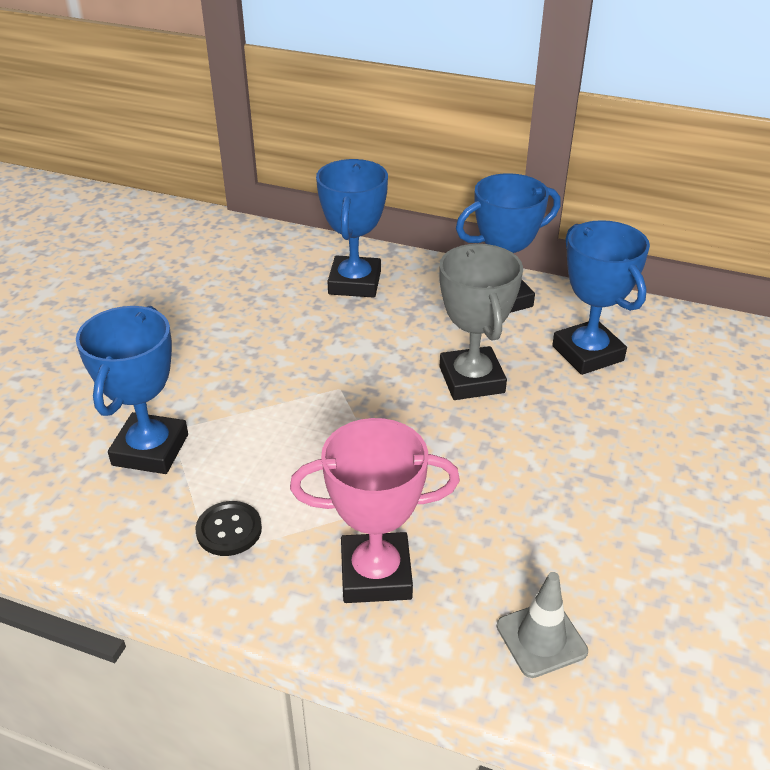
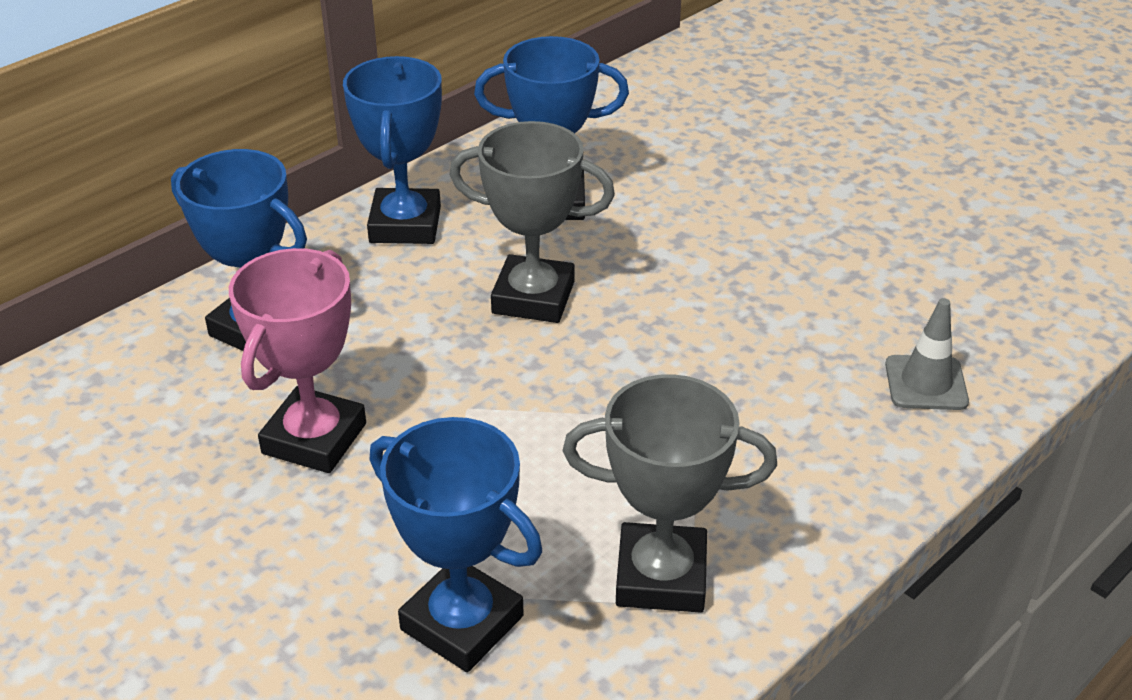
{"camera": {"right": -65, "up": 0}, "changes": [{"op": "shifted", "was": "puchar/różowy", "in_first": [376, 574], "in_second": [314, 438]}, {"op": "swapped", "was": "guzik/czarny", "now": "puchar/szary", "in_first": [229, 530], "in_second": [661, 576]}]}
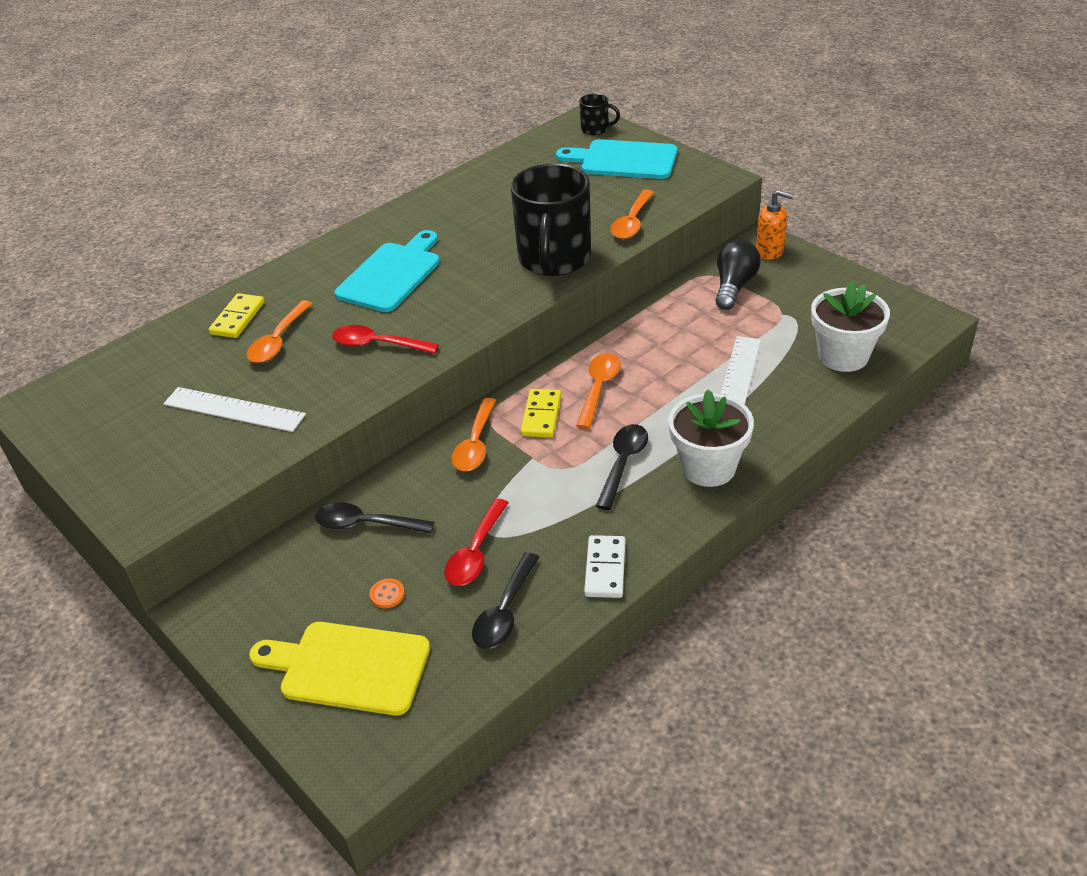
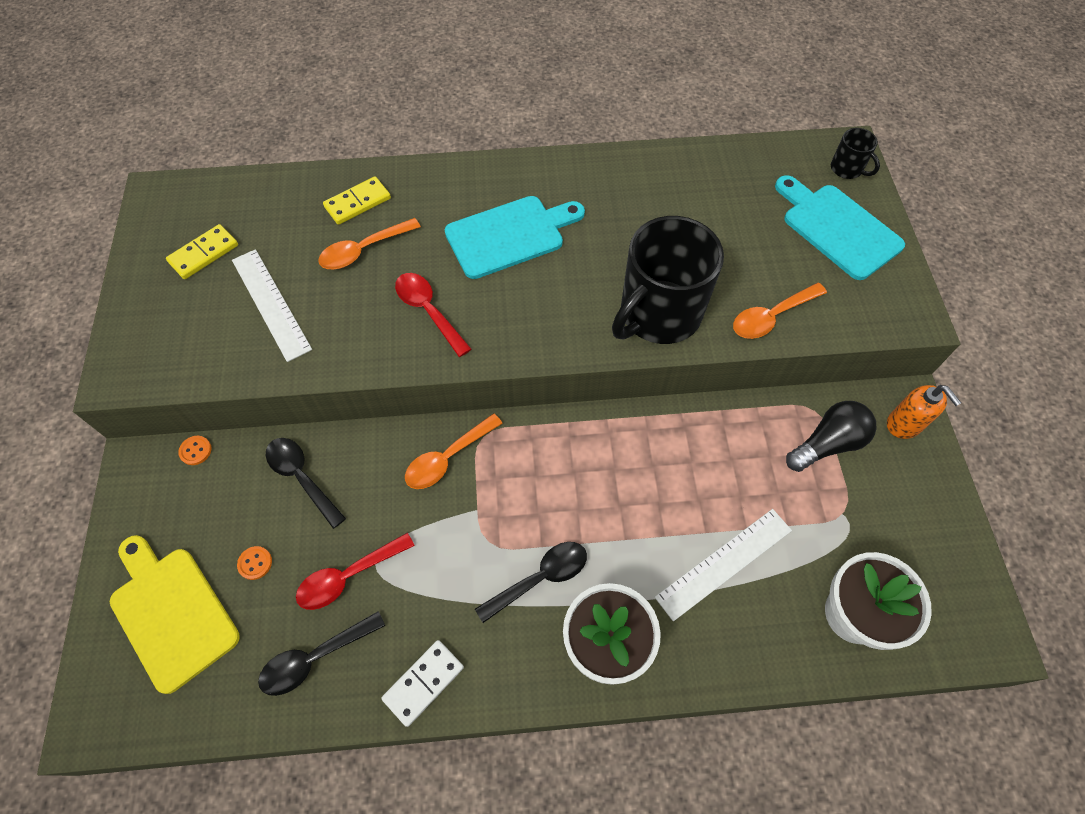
{"camera": {"right": 35, "up": 20}, "changes": [{"op": "gone", "was": "łyżka/pomarańczowy", "in_first": [599, 388]}, {"op": "new", "now": "guzik/pomarańczowy", "in_second": [195, 451]}, {"op": "shifted", "was": "kostka domina/żółty", "in_first": [541, 415], "in_second": [204, 254]}]}
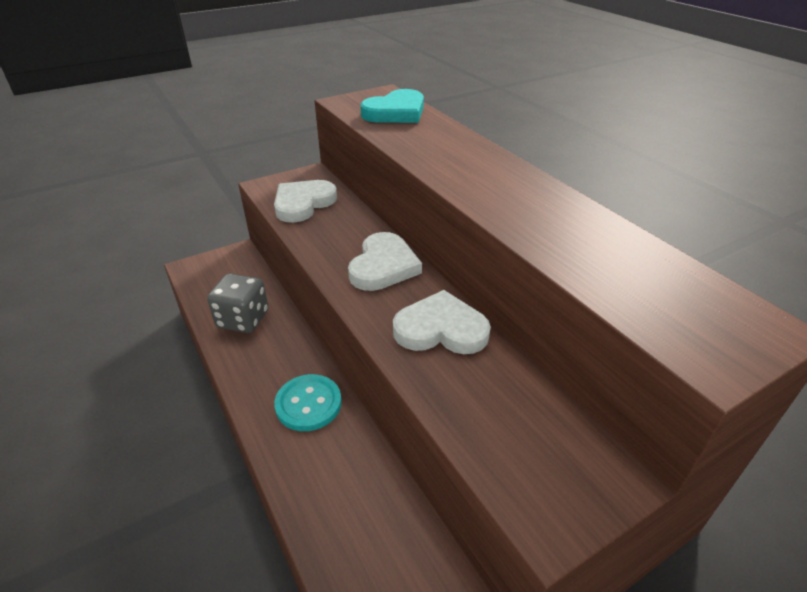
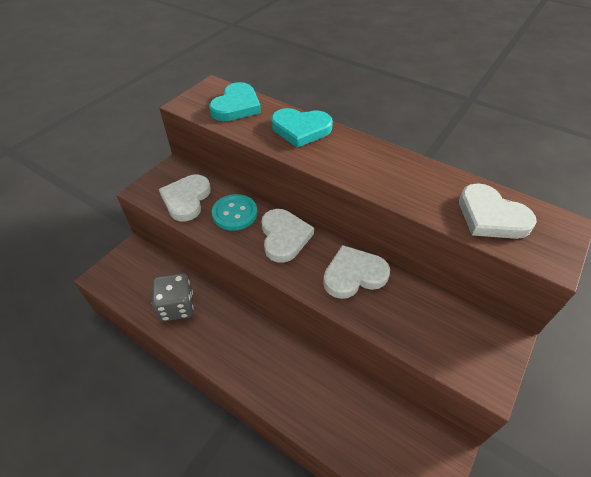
{"camera": {"right": -25, "up": 10}, "changes": [{"op": "new", "now": "serce/turkusowy", "in_second": [301, 129]}, {"op": "new", "now": "serce/biały", "in_second": [491, 216]}, {"op": "shifted", "was": "guzik/turkusowy", "in_first": [308, 404], "in_second": [234, 213]}]}
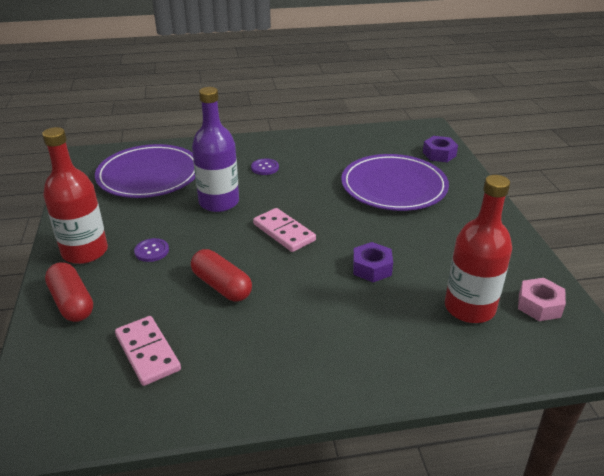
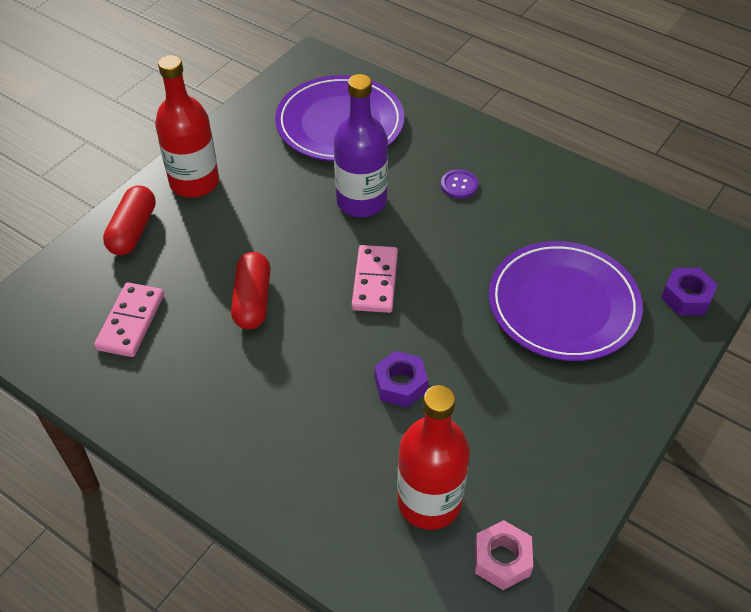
{"camera": {"right": 45, "up": 15}, "changes": [{"op": "gone", "was": "guzik/fioletowy", "in_first": [151, 251]}]}
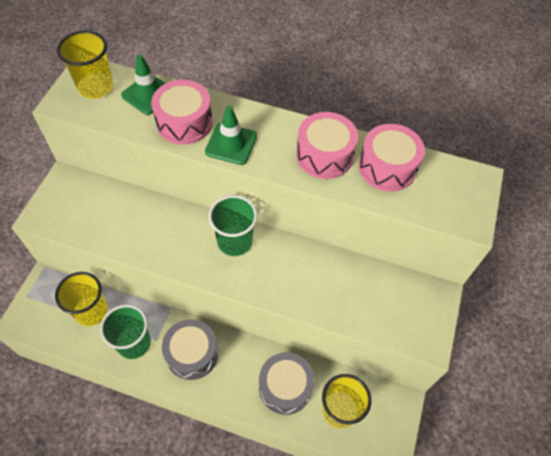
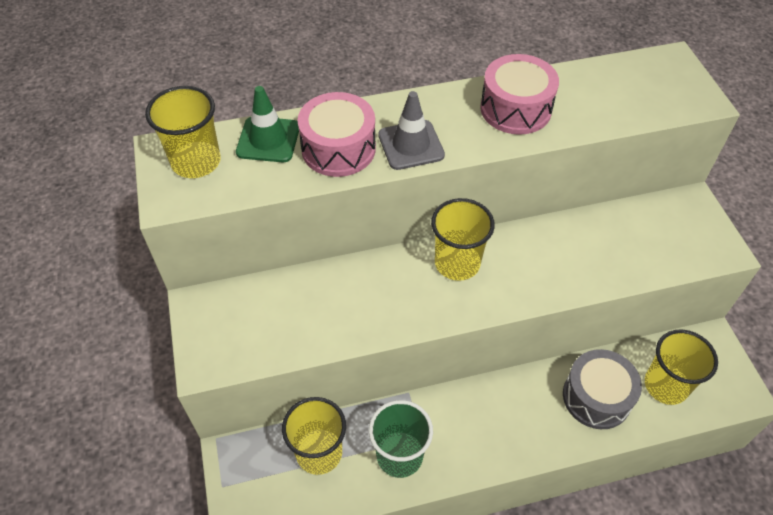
{"camera": {"right": -30, "up": -5}, "changes": [{"op": "gone", "was": "bęben/szary", "in_first": [192, 354]}, {"op": "gone", "was": "bęben/różowy", "in_first": [387, 167]}, {"op": "repainted", "was": "pachołek/zielony", "now": "pachołek/szary", "in_first": [231, 144], "in_second": [411, 145]}, {"op": "repainted", "was": "szklanka/zielony", "now": "szklanka/żółty", "in_first": [234, 241], "in_second": [457, 263]}]}
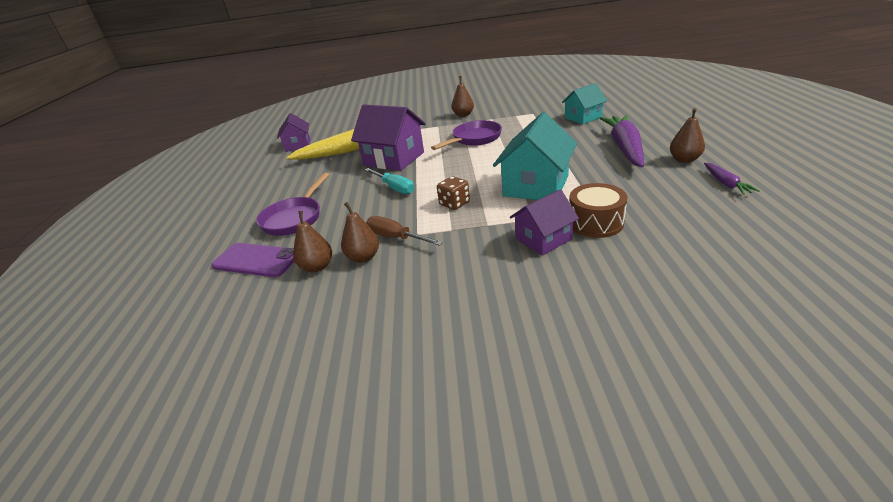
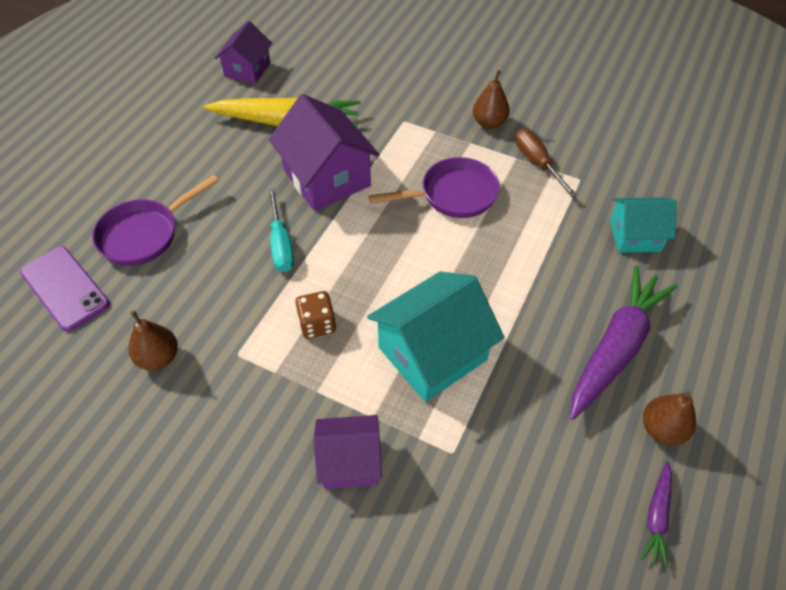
{"camera": {"right": 25, "up": 20}, "changes": [{"op": "gone", "was": "gruszka/brązowy", "in_first": [317, 267]}, {"op": "gone", "was": "bęben/brązowy", "in_first": [595, 223]}, {"op": "shifted", "was": "śrubokręt/brązowy", "in_first": [396, 238], "in_second": [537, 162]}]}
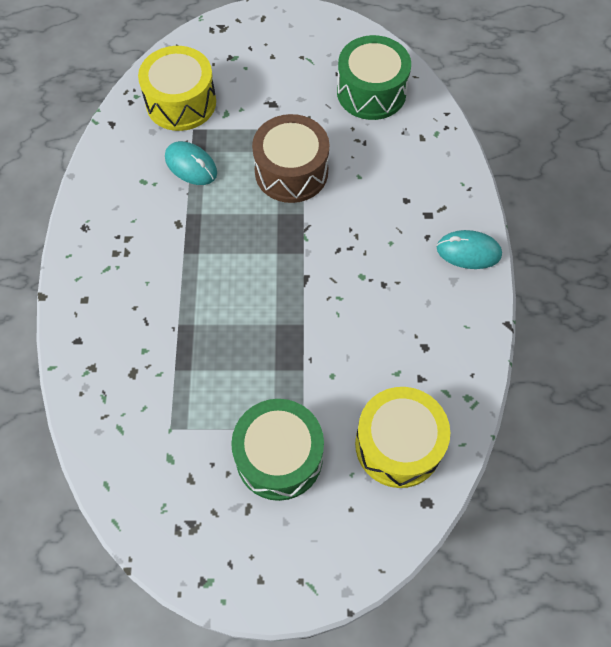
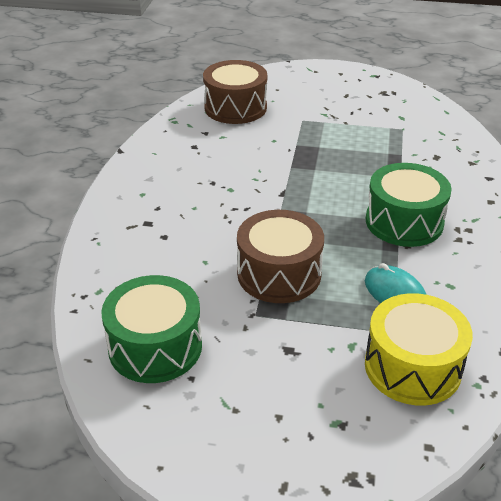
{"camera": {"right": -170, "up": -25}, "changes": [{"op": "gone", "was": "myszka/turkusowy", "in_first": [468, 251]}, {"op": "shifted", "was": "bęben/zielony", "in_first": [279, 456], "in_second": [404, 222]}, {"op": "repainted", "was": "bęben/żółty", "now": "bęben/brązowy", "in_first": [398, 445], "in_second": [235, 107]}]}
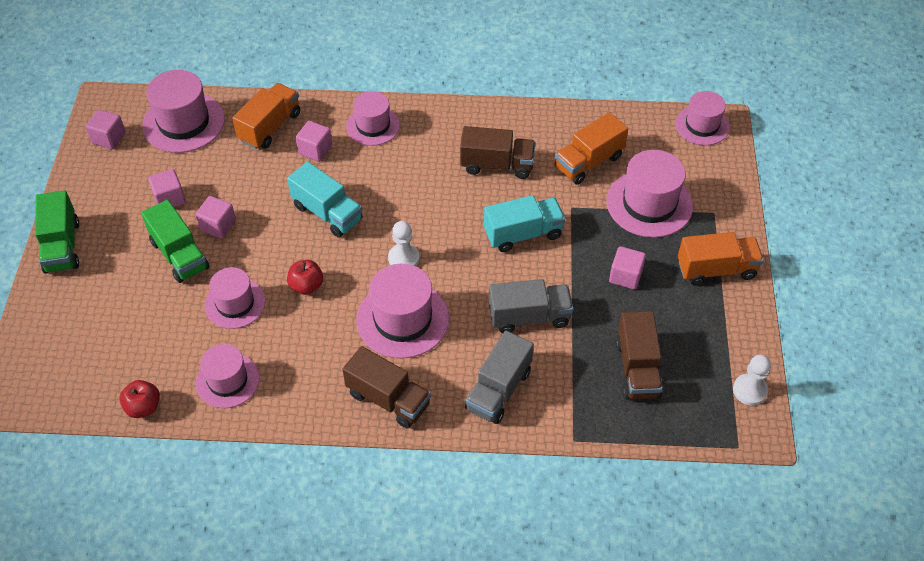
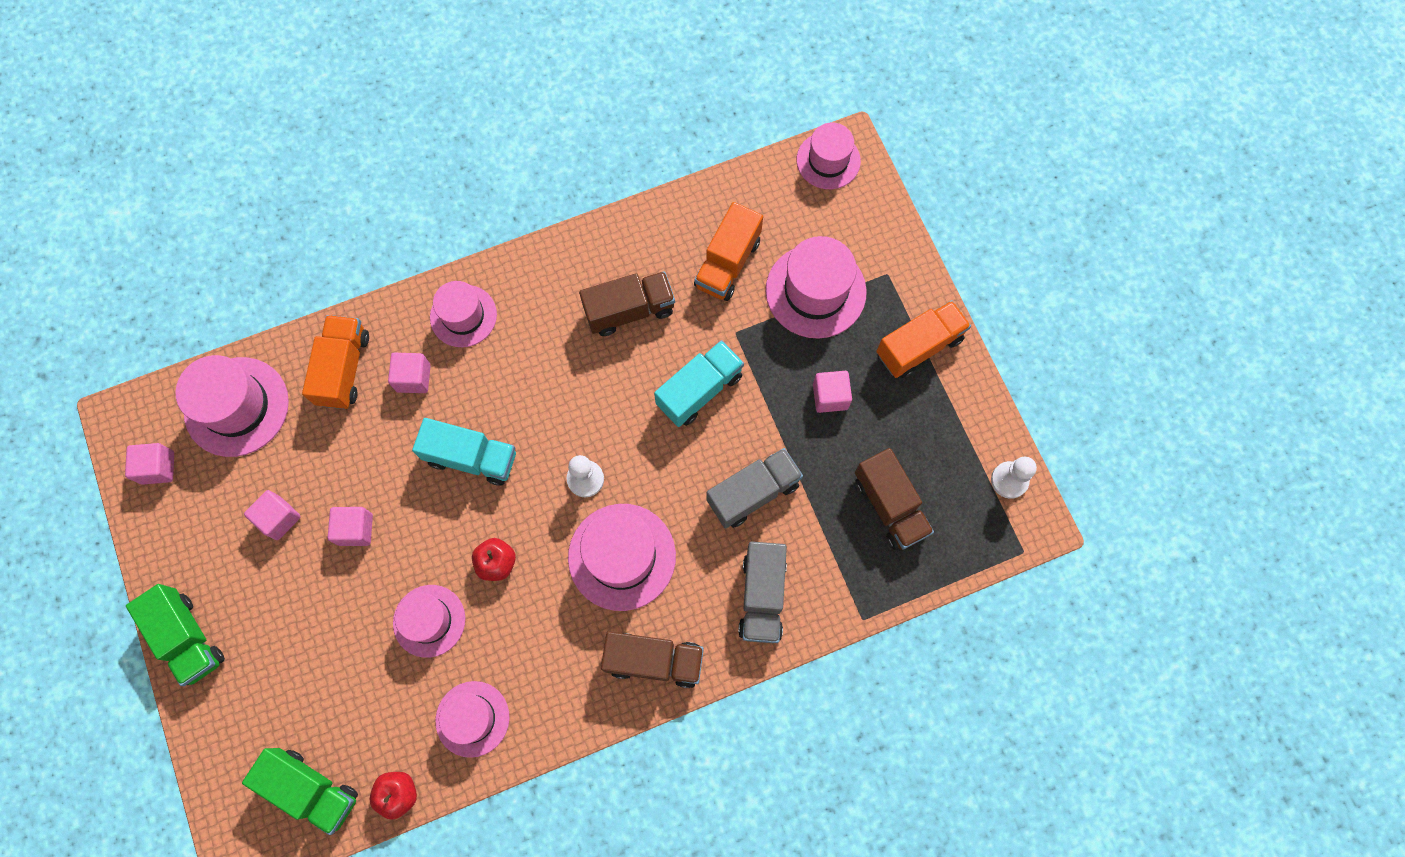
{"camera": {"right": -25, "up": 20}, "changes": [{"op": "shifted", "was": "ciężarówka/zielony", "in_first": [179, 255], "in_second": [312, 789]}]}
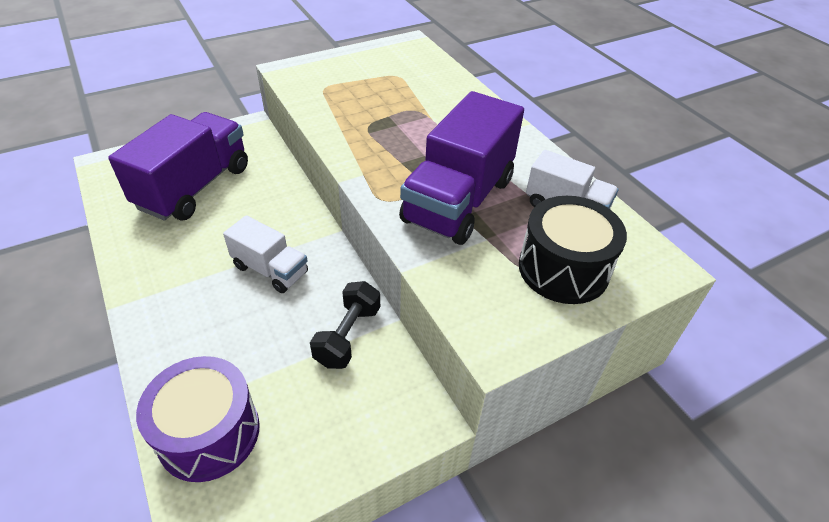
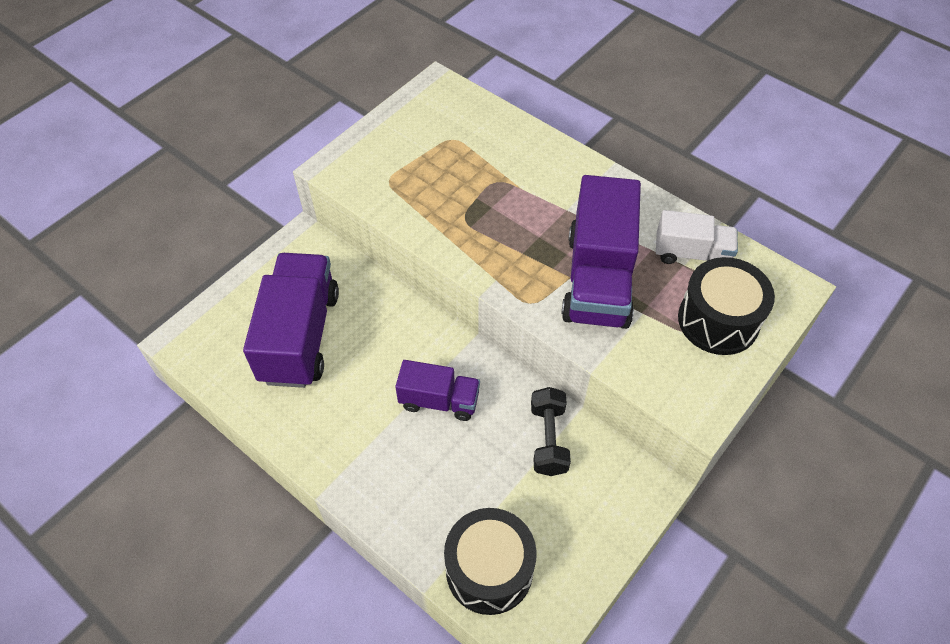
{"camera": {"right": -20, "up": 10}, "changes": [{"op": "repainted", "was": "bęben/fioletowy", "now": "bęben/czarny", "in_first": [209, 433], "in_second": [489, 570]}, {"op": "repainted", "was": "ciężarówka/biały", "now": "ciężarówka/fioletowy", "in_first": [271, 270], "in_second": [439, 400]}]}
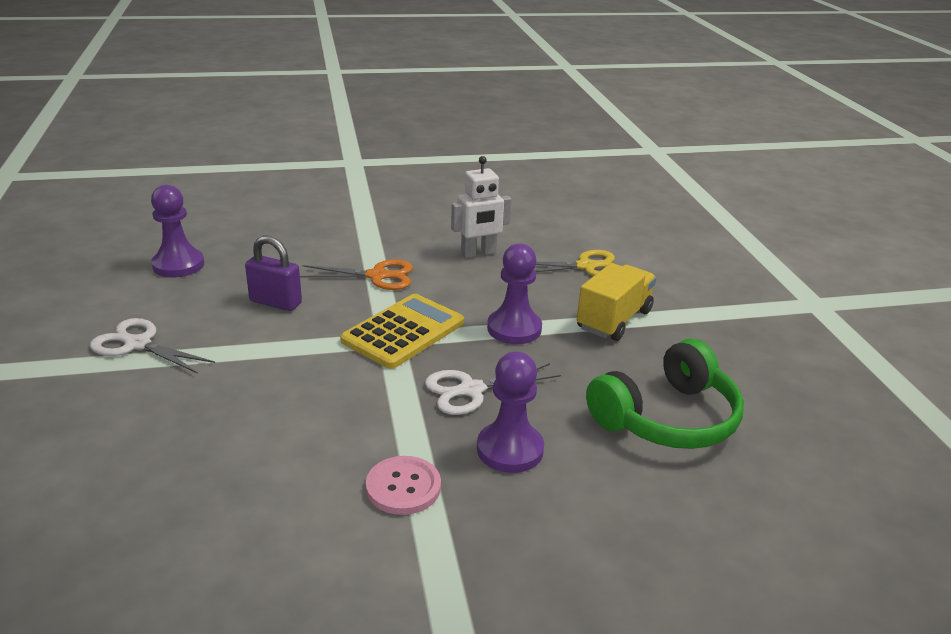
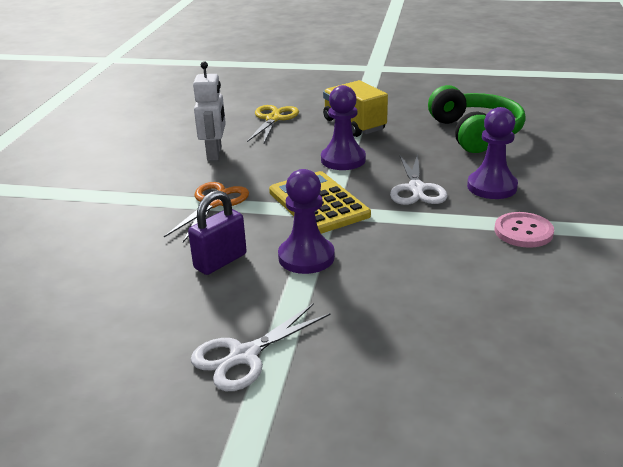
{"camera": {"right": -65, "up": 0}, "changes": [{"op": "shifted", "was": "pionek/fioletowy", "in_first": [178, 265], "in_second": [306, 257]}]}
